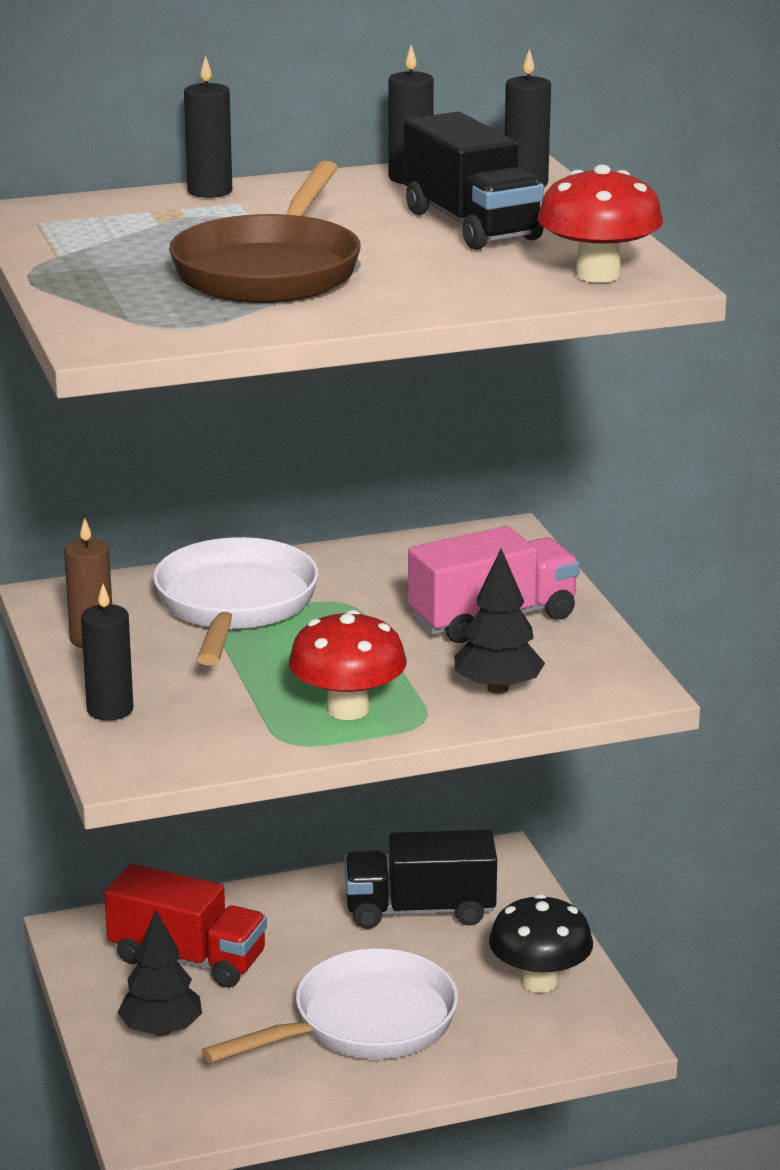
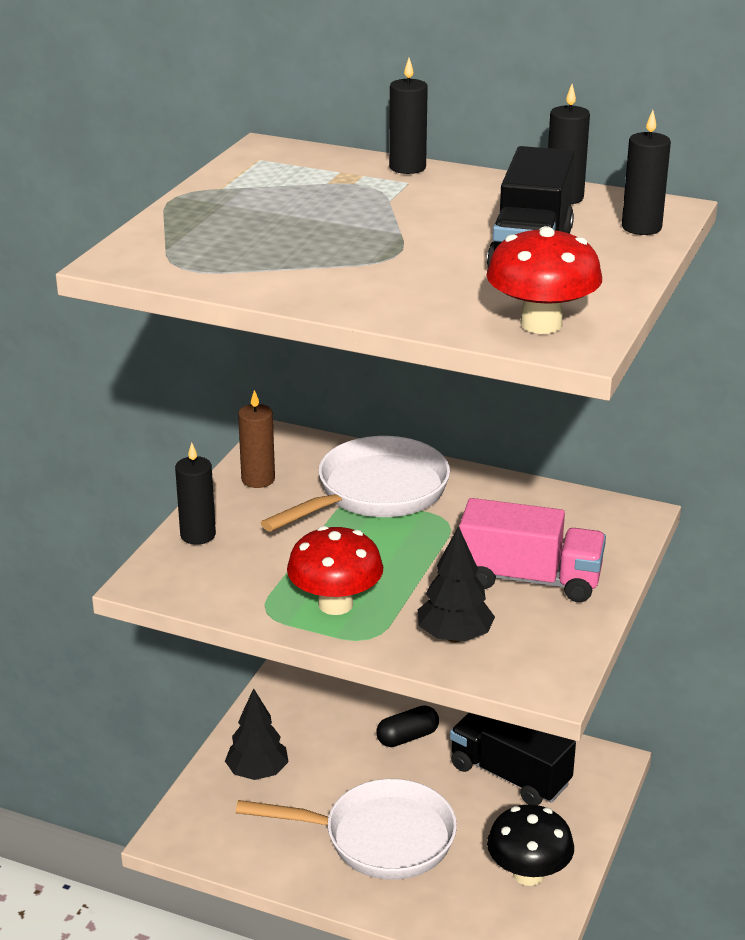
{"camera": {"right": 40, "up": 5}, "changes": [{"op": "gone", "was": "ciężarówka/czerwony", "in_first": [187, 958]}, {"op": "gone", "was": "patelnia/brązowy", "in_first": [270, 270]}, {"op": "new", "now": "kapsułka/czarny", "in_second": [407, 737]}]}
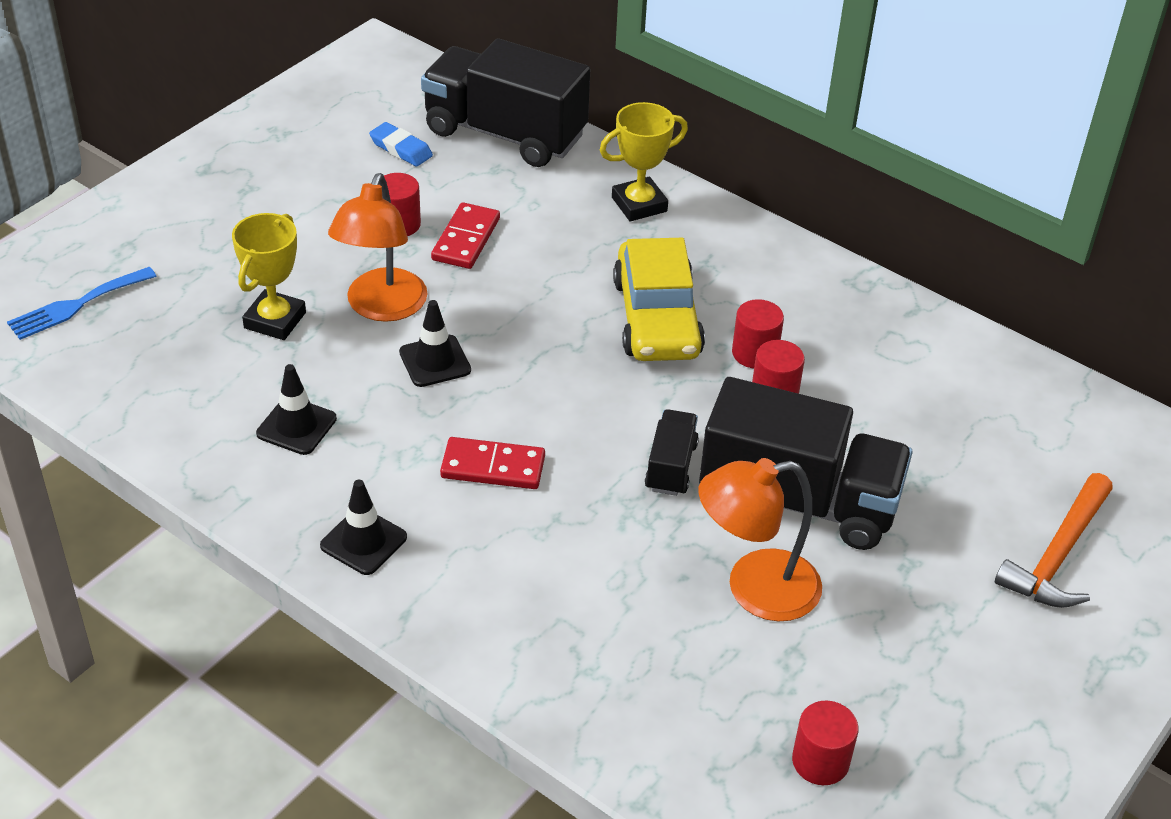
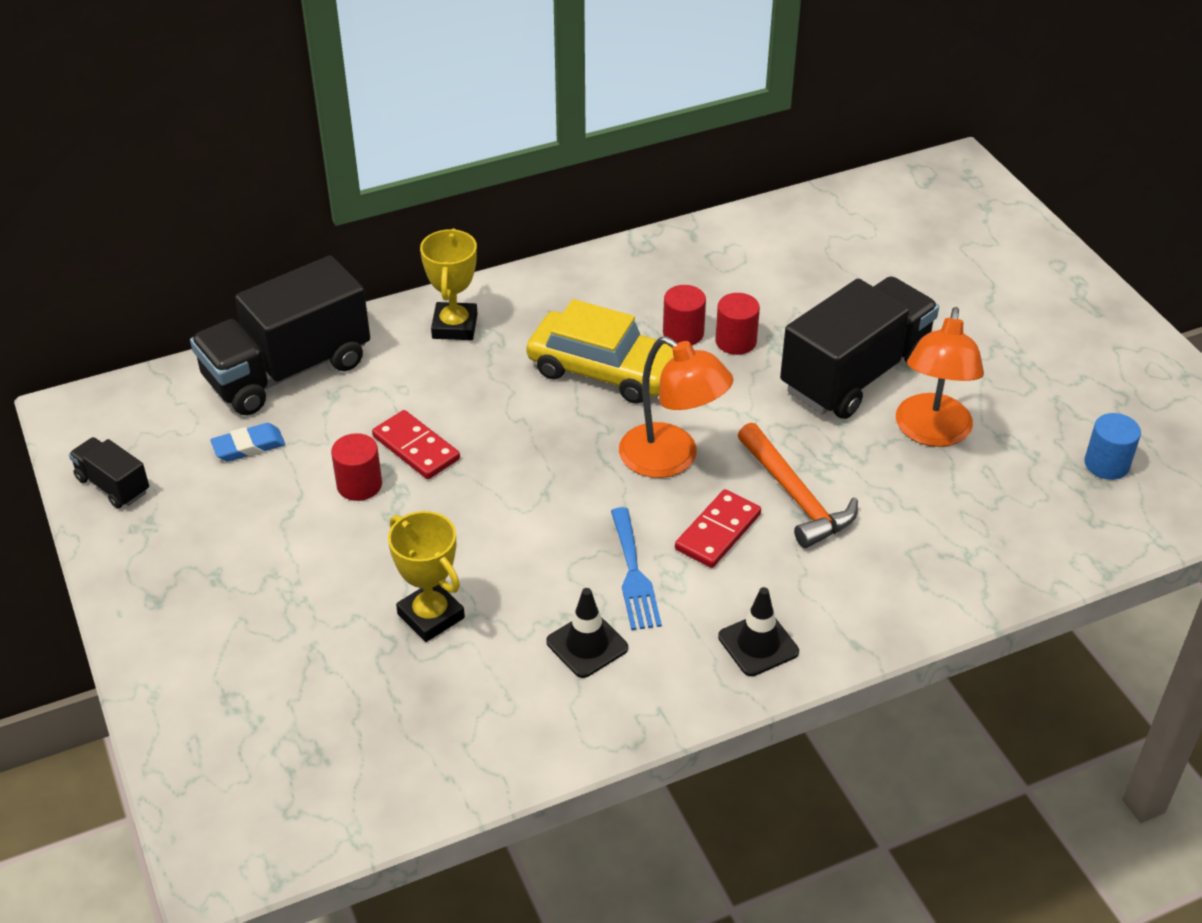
{"camera": {"right": -60, "up": 0}, "changes": [{"op": "gone", "was": "pachołek/czarny", "in_first": [435, 361]}, {"op": "shifted", "was": "widelec/niebieski", "in_first": [76, 305], "in_second": [634, 574]}, {"op": "shifted", "was": "lampka/pomarańczowy", "in_first": [382, 307], "in_second": [671, 459]}, {"op": "shifted", "was": "ciężarówka/czarny", "in_first": [671, 466], "in_second": [113, 485]}, {"op": "shifted", "was": "młotek/pomarańczowy", "in_first": [1057, 555], "in_second": [795, 497]}, {"op": "repainted", "was": "walec/czerwony", "now": "walec/niebieski", "in_first": [820, 761], "in_second": [1106, 464]}]}
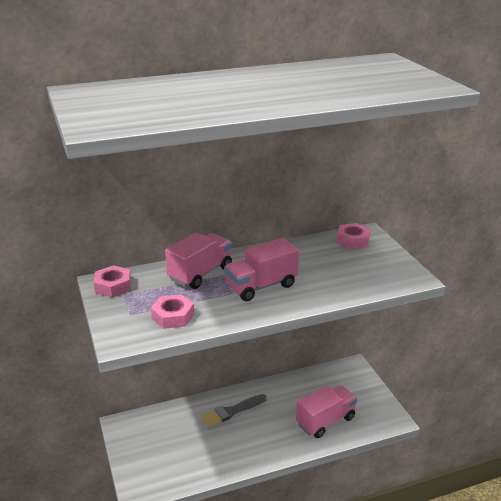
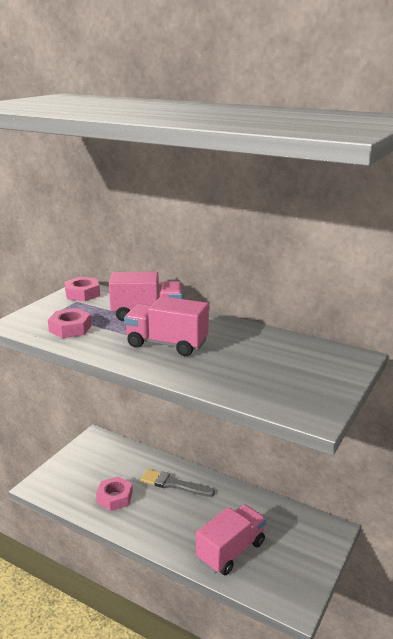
{"camera": {"right": 50, "up": -5}, "changes": [{"op": "shifted", "was": "nakrętka/różowy", "in_first": [353, 240], "in_second": [114, 497]}, {"op": "rotated", "was": "ciężarówka/różowy", "in_first": [325, 421], "in_second": [231, 551], "clockwise": -60}]}
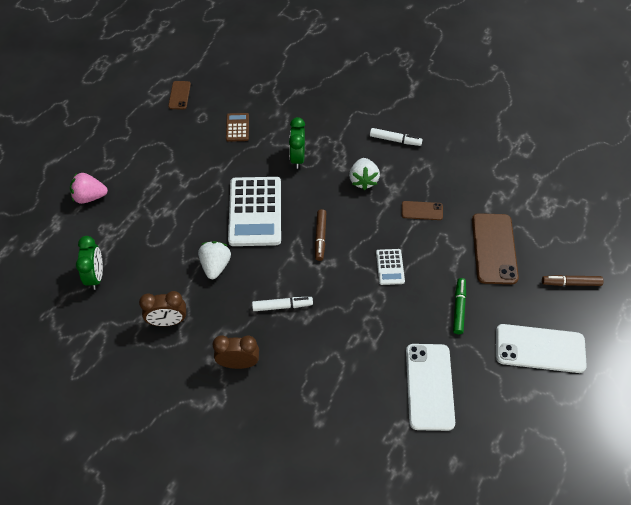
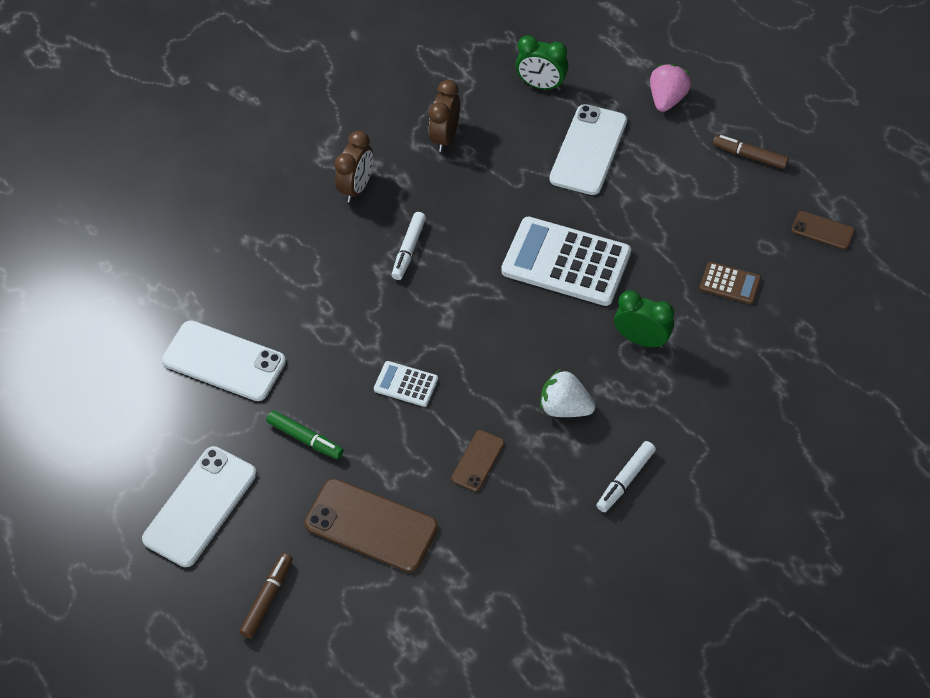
{"camera": {"right": 115, "up": 0}, "changes": [{"op": "gone", "was": "truskawka/biały", "in_first": [215, 265]}, {"op": "new", "now": "telefon/biały", "in_second": [588, 150]}, {"op": "shifted", "was": "flamaster/brązowy", "in_first": [320, 237], "in_second": [749, 156]}]}
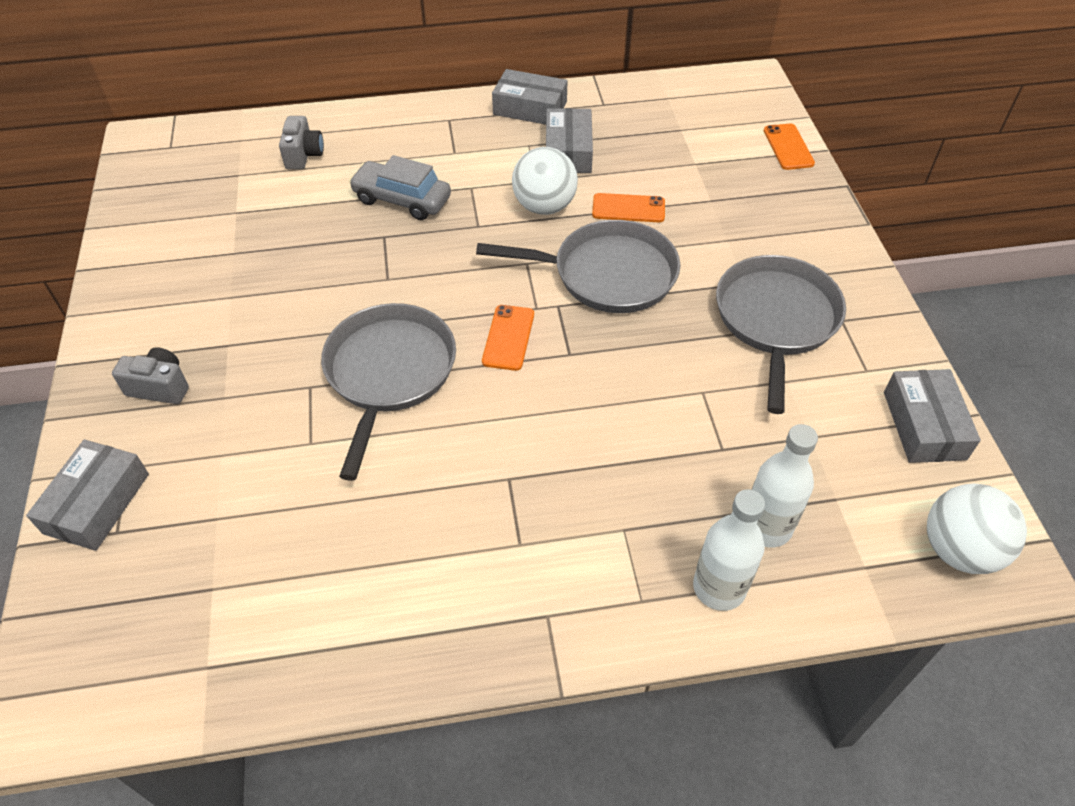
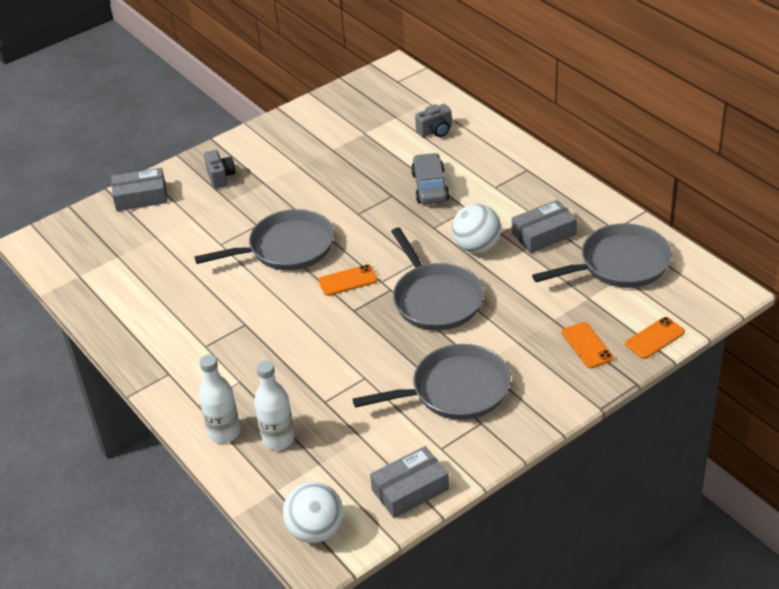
{"camera": {"right": 65, "up": -10}, "changes": [{"op": "gone", "was": "pudełko/szary", "in_first": [530, 108]}, {"op": "new", "now": "patelnia/szary", "in_second": [619, 264]}, {"op": "shifted", "was": "telefon/pomarańczowy", "in_first": [628, 208], "in_second": [587, 345]}]}
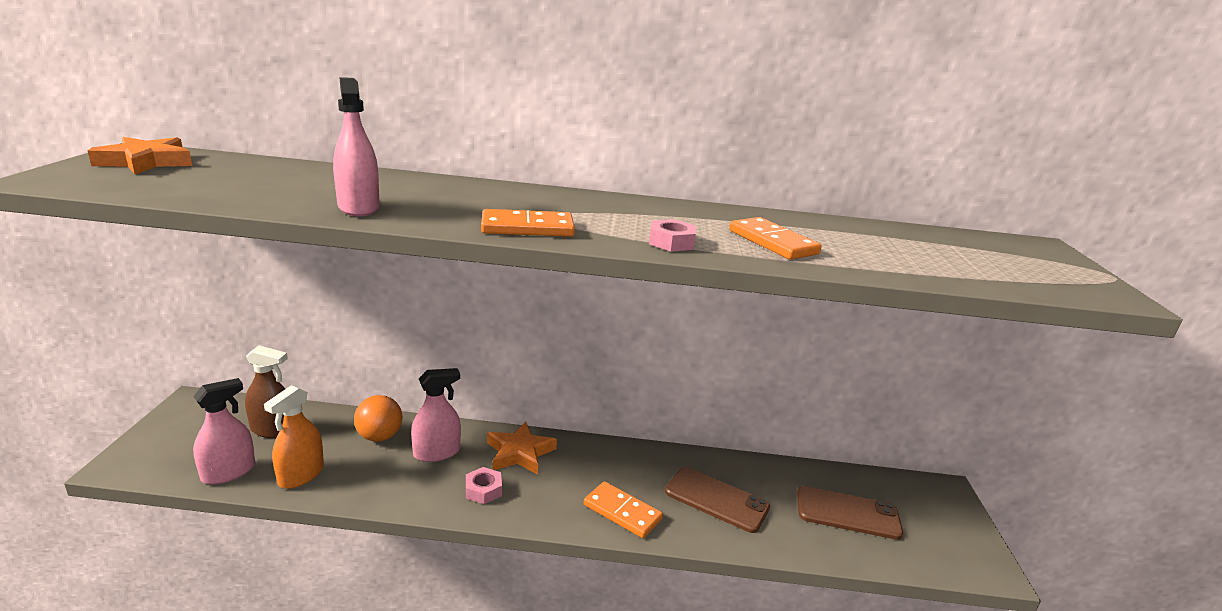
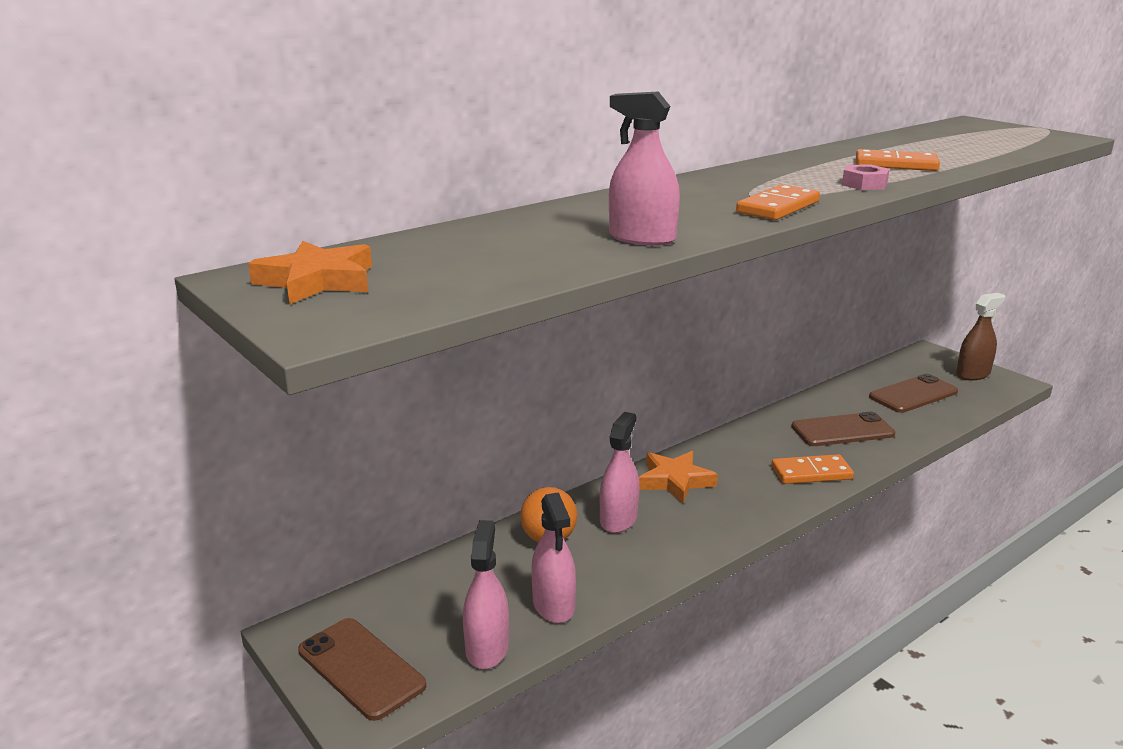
{"camera": {"right": -40, "up": 0}, "changes": [{"op": "gone", "was": "nakrętka/różowy", "in_first": [483, 490]}, {"op": "new", "now": "telefon/brązowy", "in_second": [361, 668]}, {"op": "shifted", "was": "spryskiwacz/brązowy", "in_first": [273, 429], "in_second": [973, 374]}, {"op": "repainted", "was": "spryskiwacz/pomarańczowy", "now": "spryskiwacz/różowy", "in_first": [301, 475], "in_second": [553, 605]}]}
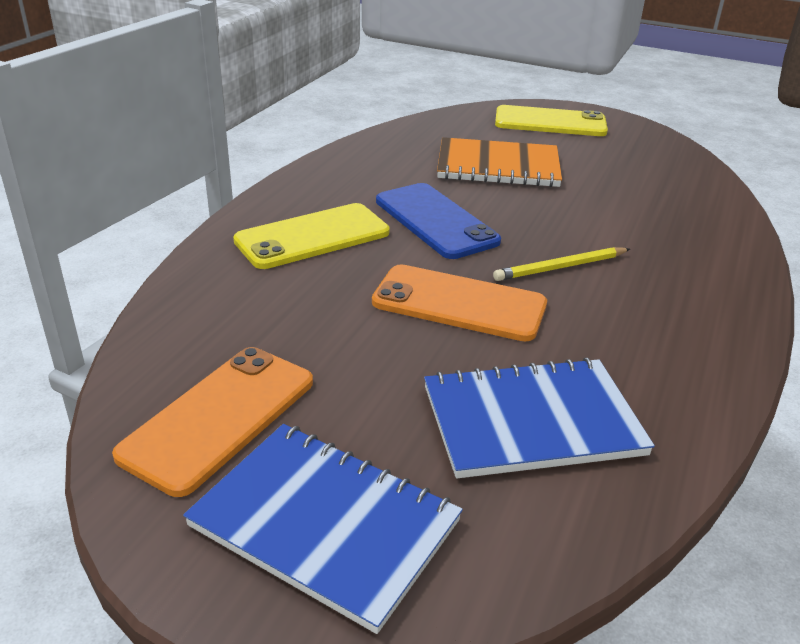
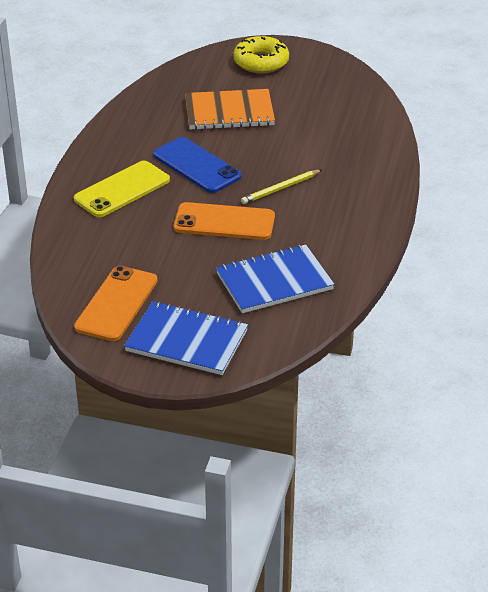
{"camera": {"right": -10, "up": 5}, "changes": [{"op": "swapped", "was": "telefon/żółty", "now": "donut/żółty", "in_first": [550, 122], "in_second": [261, 62]}]}
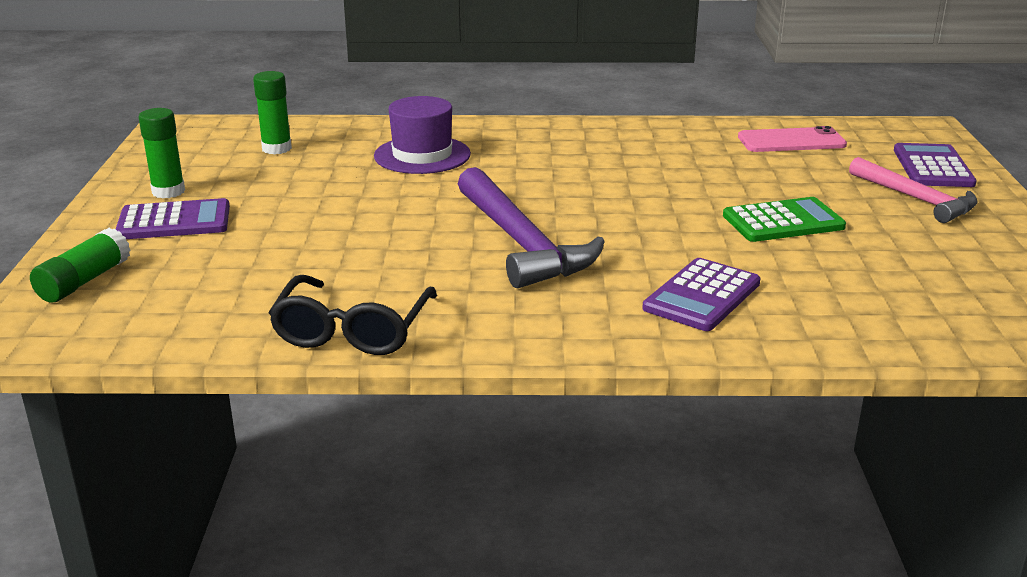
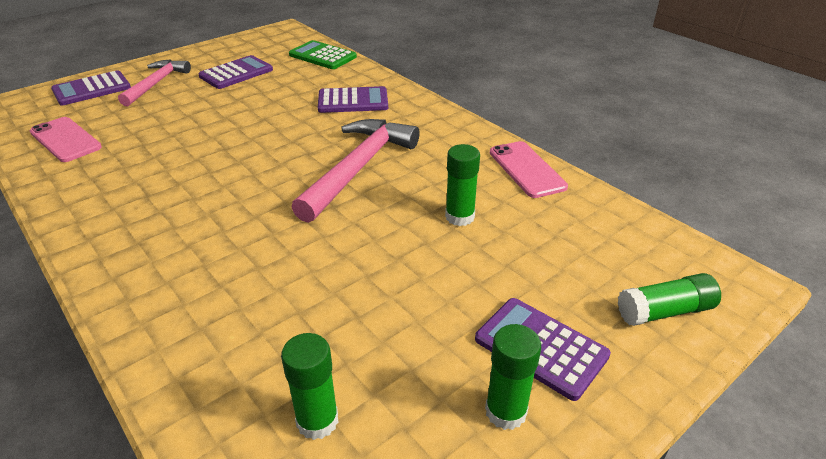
{"camera": {"right": -130, "up": 10}, "changes": [{"op": "gone", "was": "kapelusz/fioletowy", "in_first": [422, 155]}, {"op": "new", "now": "kalkulator/fioletowy", "in_second": [236, 73]}, {"op": "new", "now": "klej w sztyfcie/zielony", "in_second": [459, 217]}, {"op": "shifted", "was": "kalkulator/zielony", "in_first": [783, 221], "in_second": [322, 56]}, {"op": "swapped", "was": "okulary/czarny", "now": "telefon/różowy", "in_first": [352, 331], "in_second": [526, 169]}, {"op": "repainted", "was": "młotek/fioletowy", "now": "młotek/różowy", "in_first": [521, 243], "in_second": [359, 168]}]}
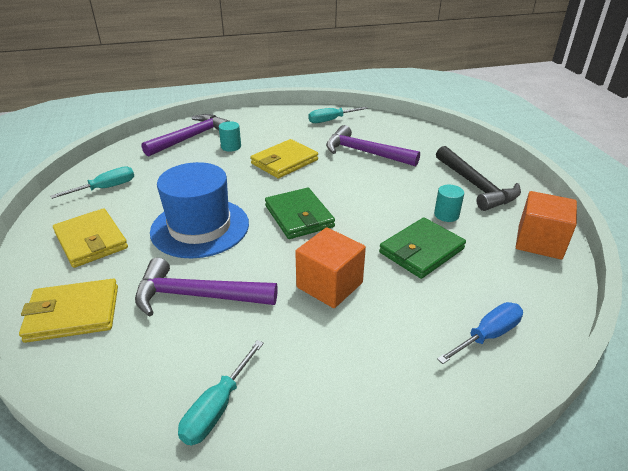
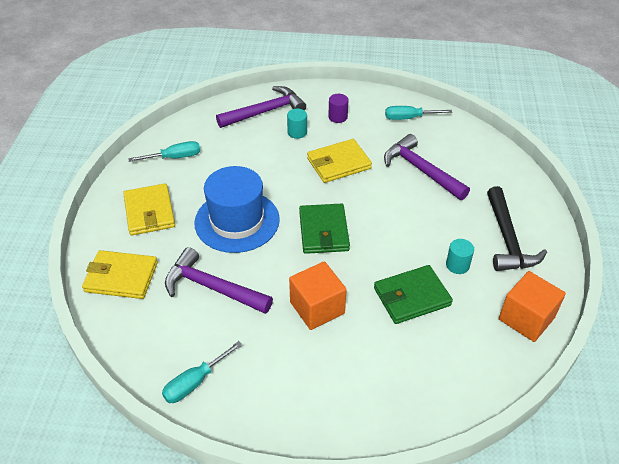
{"camera": {"right": 20, "up": 10}, "changes": [{"op": "gone", "was": "śrubokręt/niebieski", "in_first": [487, 336]}, {"op": "new", "now": "walec/fioletowy", "in_second": [338, 117]}]}
